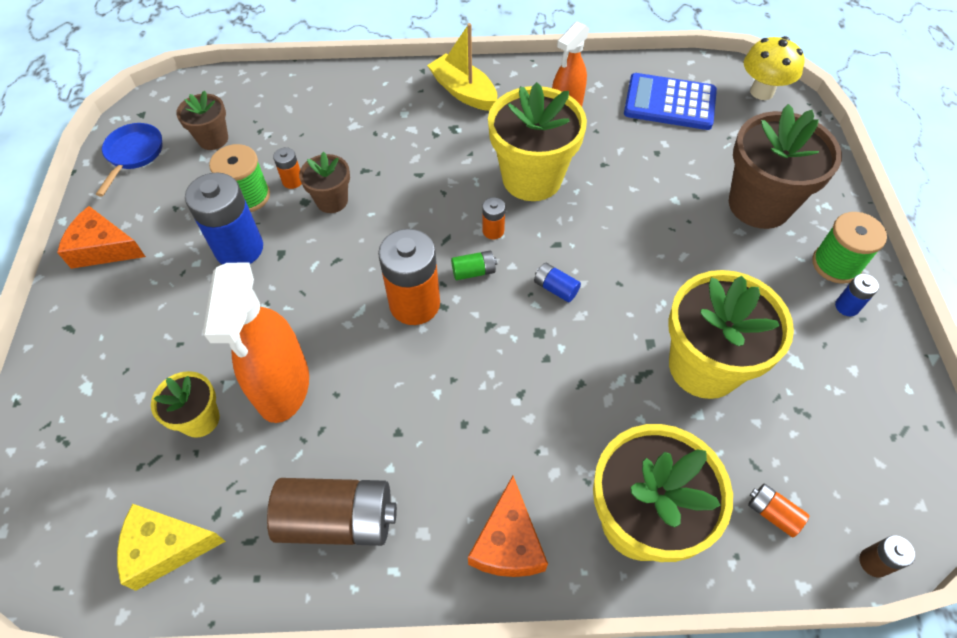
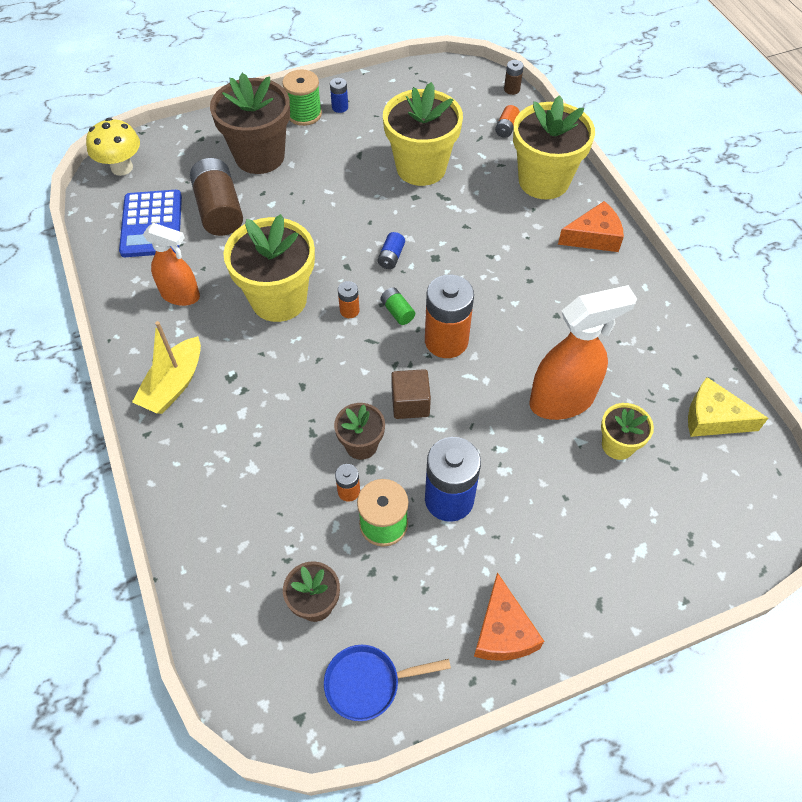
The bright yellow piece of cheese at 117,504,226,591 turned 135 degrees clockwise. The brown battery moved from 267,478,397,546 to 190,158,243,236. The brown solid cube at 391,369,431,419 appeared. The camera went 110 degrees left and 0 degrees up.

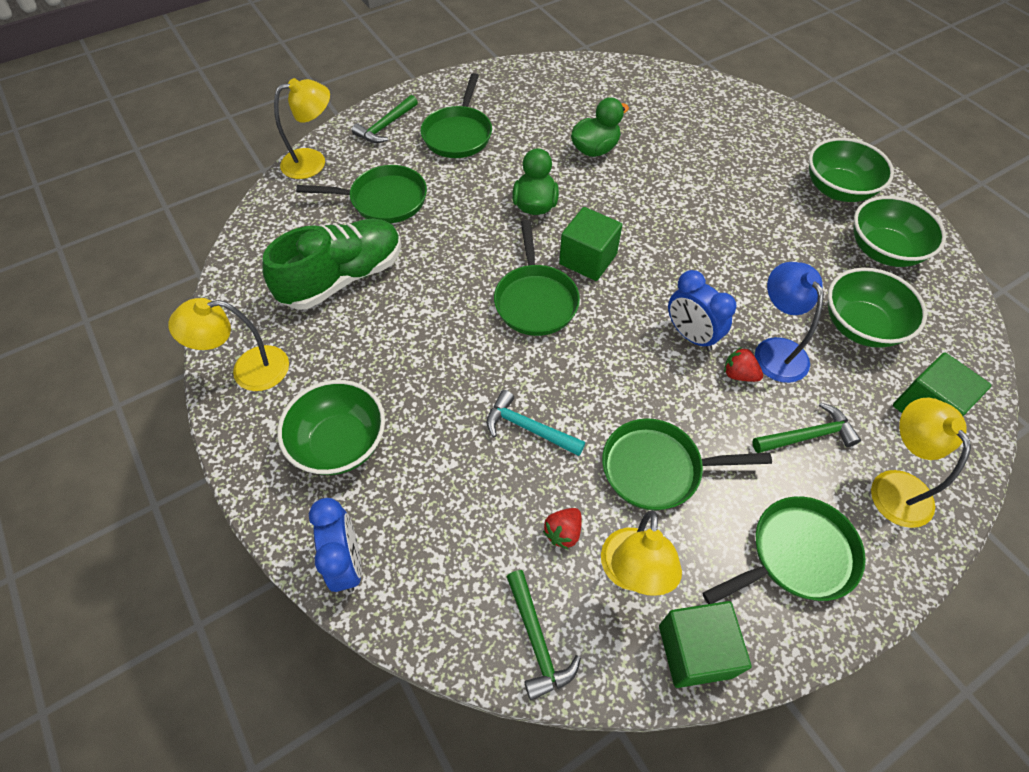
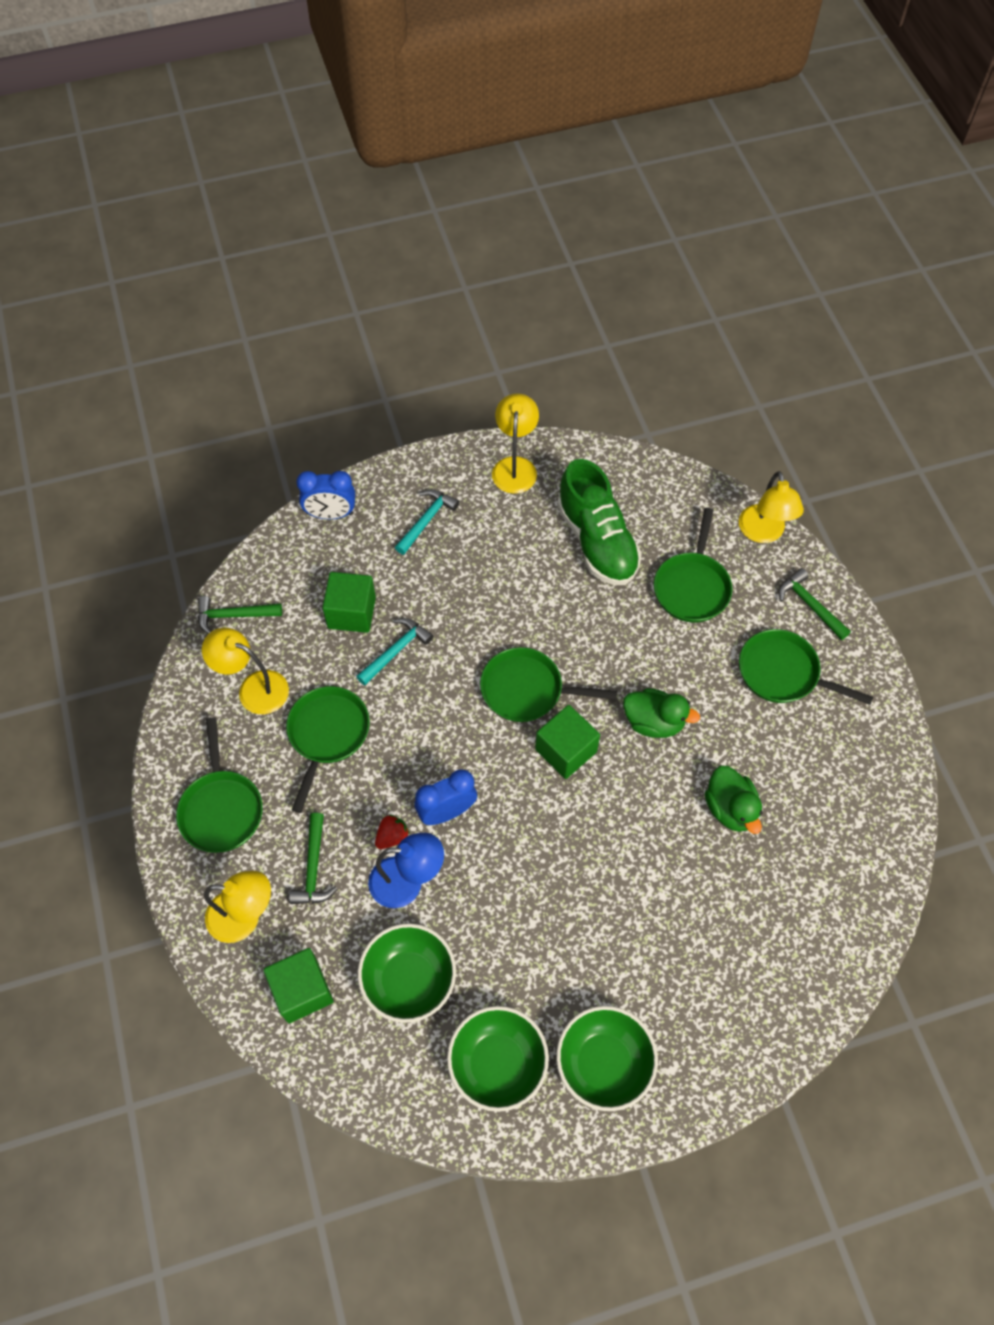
The leaf-green serving bowl at 277,380,385,475 was replaced by the aqua hammer at 395,489,460,555. The crimson toy strawberry at 543,508,582,549 disappeared. The leaf-green solid cube moved from 659,601,752,688 to 322,572,376,633. The camera went 105 degrees right and 5 degrees up.

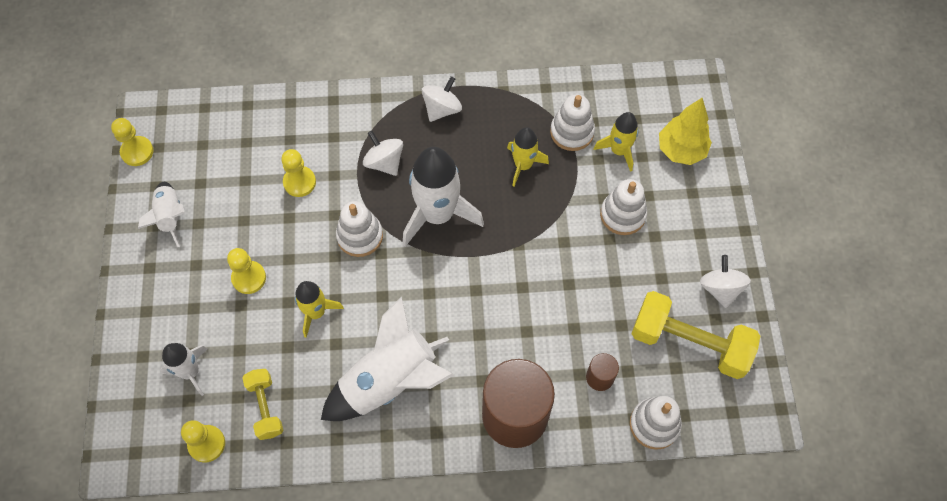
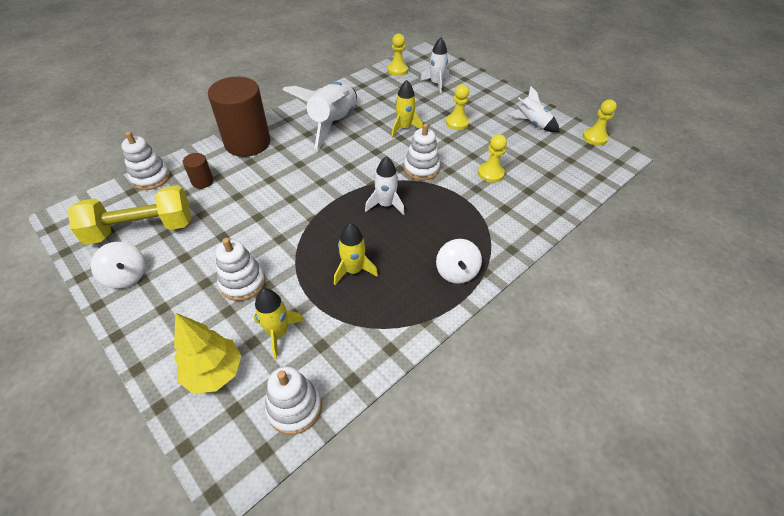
The bright yellow dumbbell at 242,369,284,440 disappeared. The white toy top at 363,131,403,176 disappeared. The white toy rocket at 403,147,484,247 changed to 0.56 times the size. The white stacking toy moved from 550,94,595,151 to 265,366,322,435. The camera went 140 degrees right and 15 degrees down.

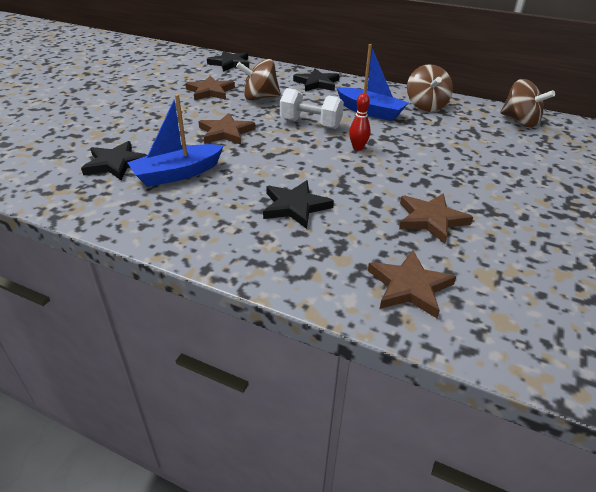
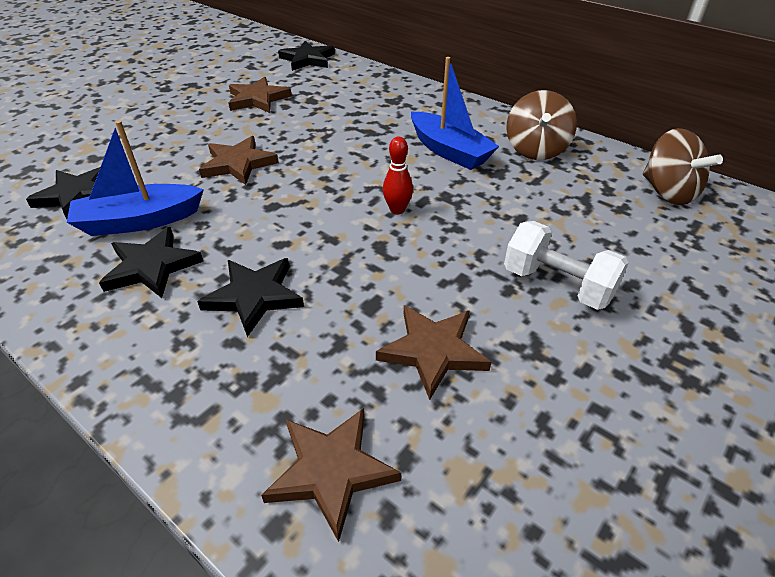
The brown toy top at 236,59,281,100 disappeared. The white dumbbell moved from 280,88,344,129 to 504,221,629,310. The ebony five-pointed star moved from 293,69,340,91 to 99,227,203,298. The camera went 15 degrees right and 5 degrees up.

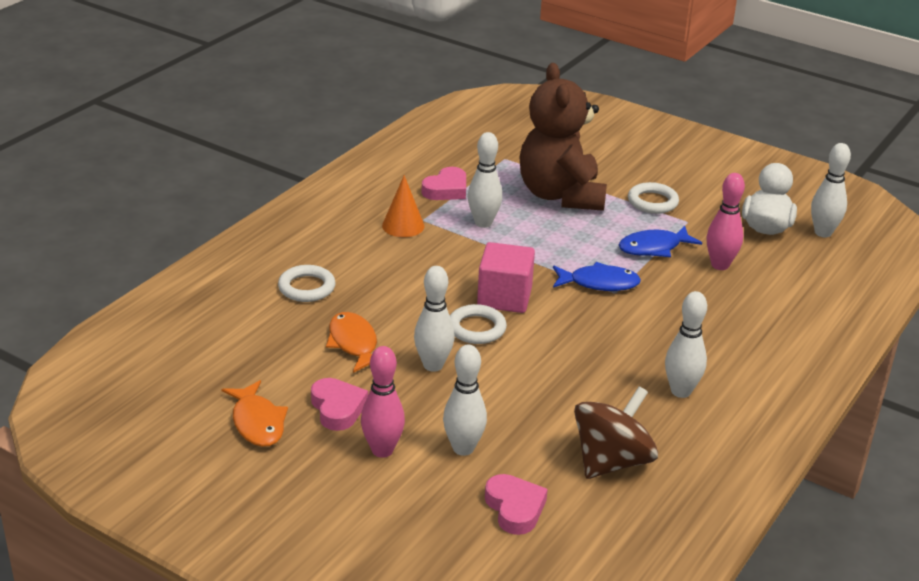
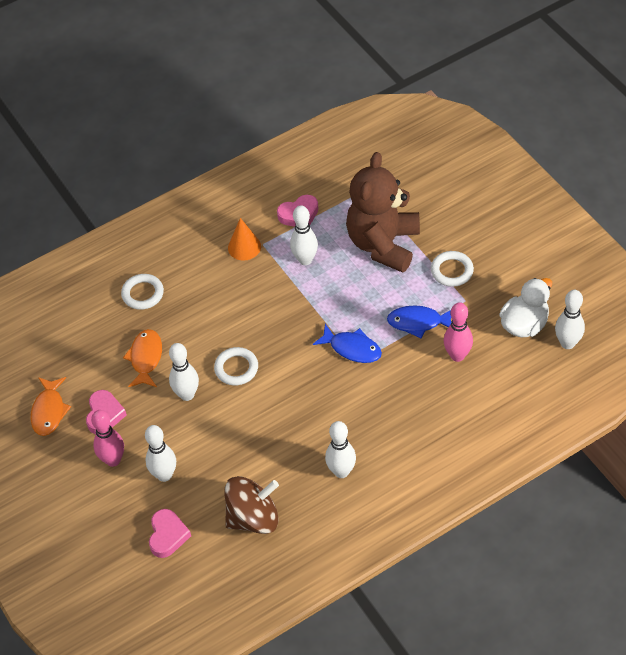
The pink solid cube at 477,242,535,313 disappeared. The camera went 30 degrees right and 20 degrees up.

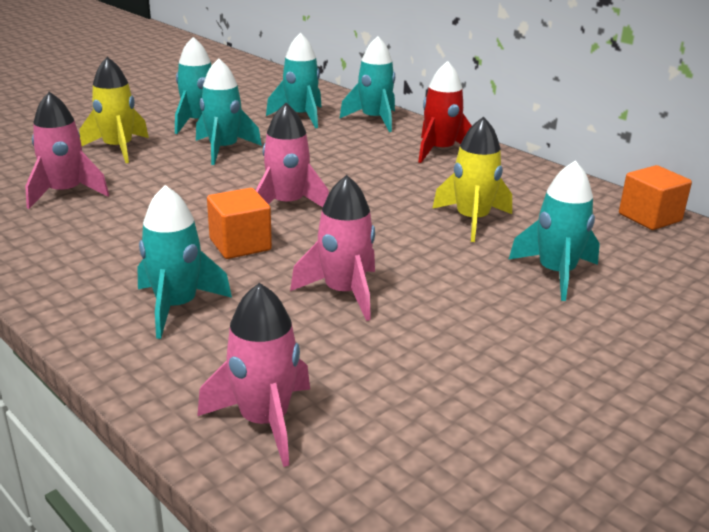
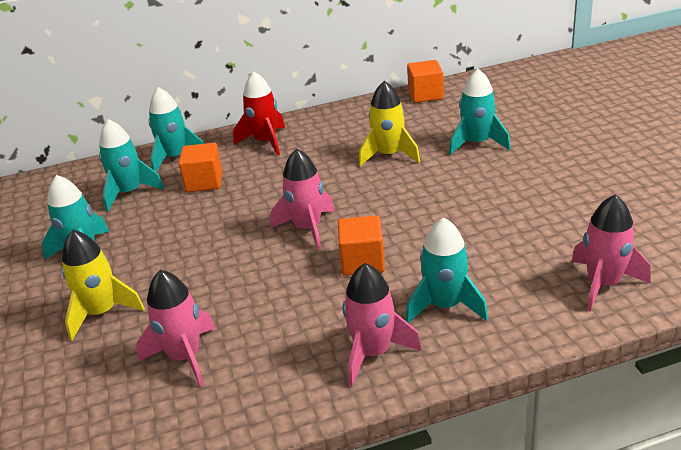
The aqua toy rocket at 196,58,262,165 disappeared. The pink toy rocket moved from 290,175,375,321 to 343,263,422,386. The orange-coloured solid cube at 179,143,223,192 appeared. The camera went 60 degrees left and 5 degrees up.

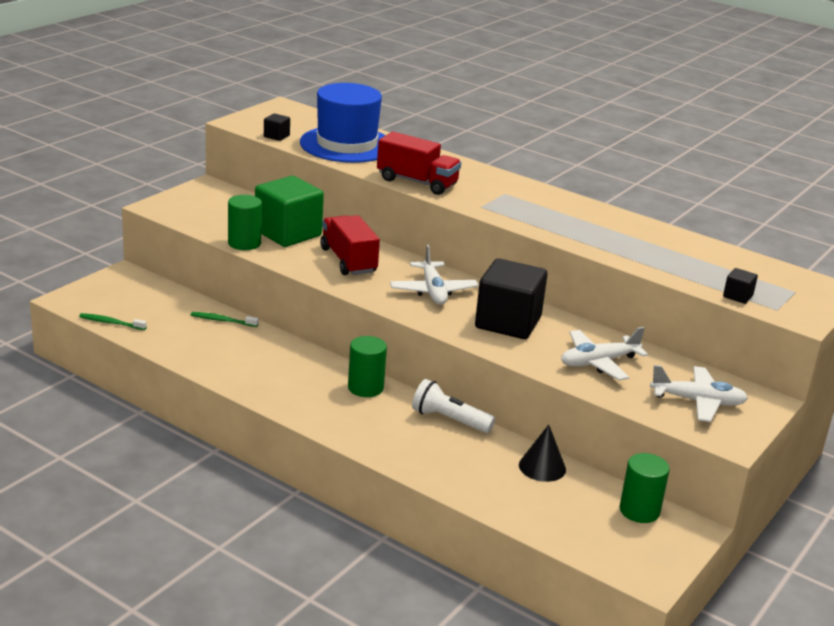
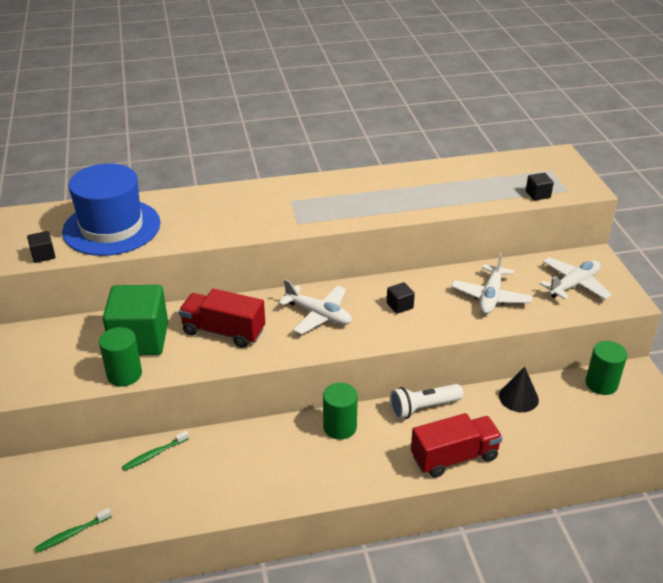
The crimson toy truck moved from 377,132,461,195 to 411,413,503,478. The ebony solid cube at 475,258,547,339 changed to 0.42 times the size. The camera went 45 degrees left and 10 degrees up.

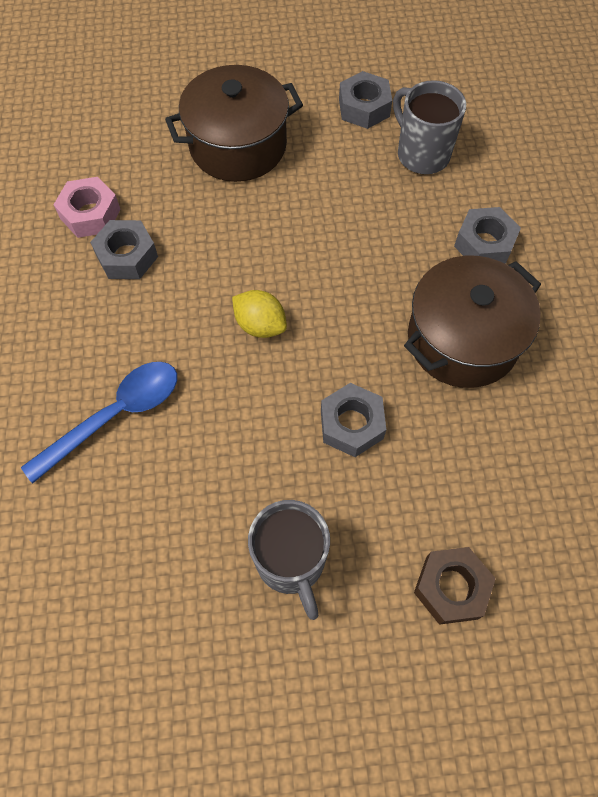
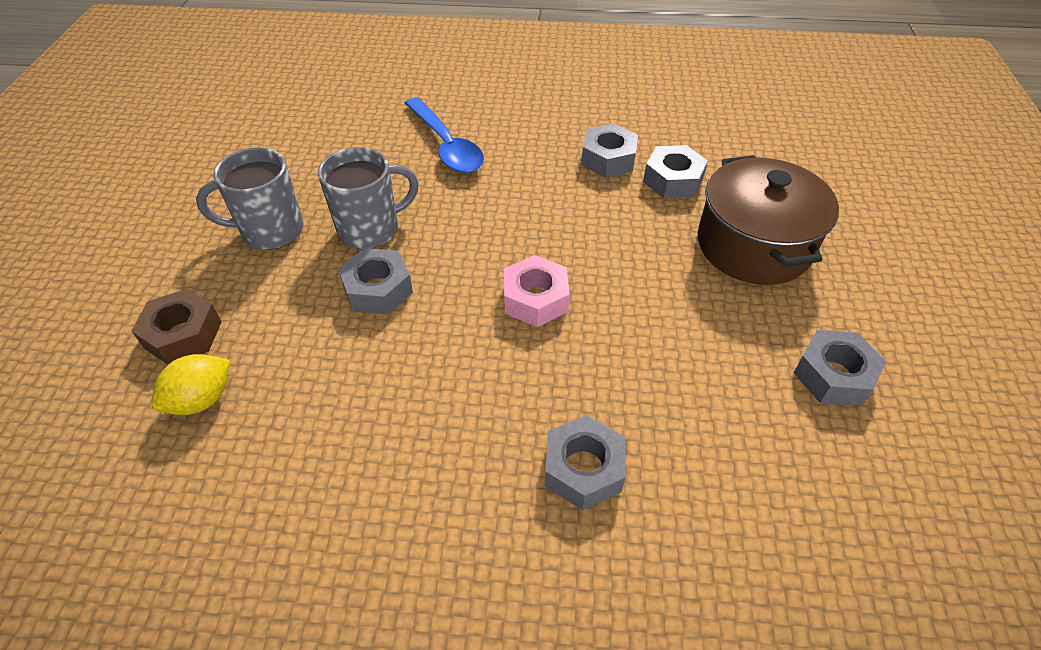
The pink hex nut moved from 53,177,121,238 to 504,255,570,327. The bright yellow citrus fruit moved from 232,290,287,338 to 152,354,230,415. The gray tea mug moved from 393,80,466,174 to 318,147,419,249. The brown pot at 404,256,541,388 disappeared. The gray hex nut at 643,145,708,199 appeared. The camera went 100 degrees right and 15 degrees down.

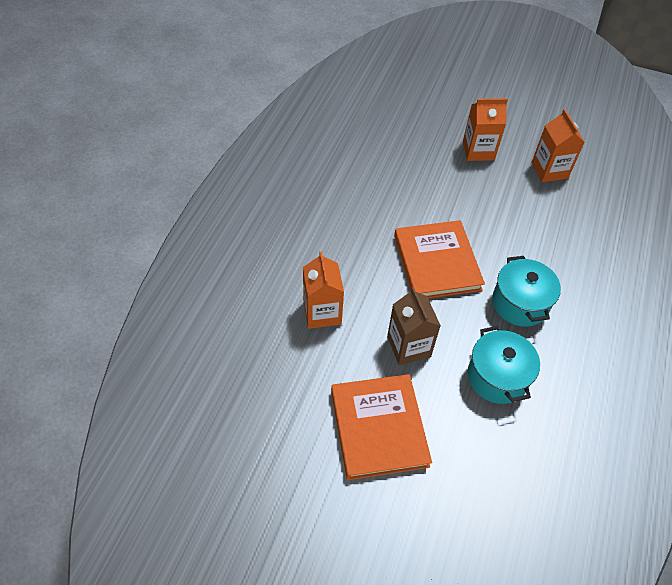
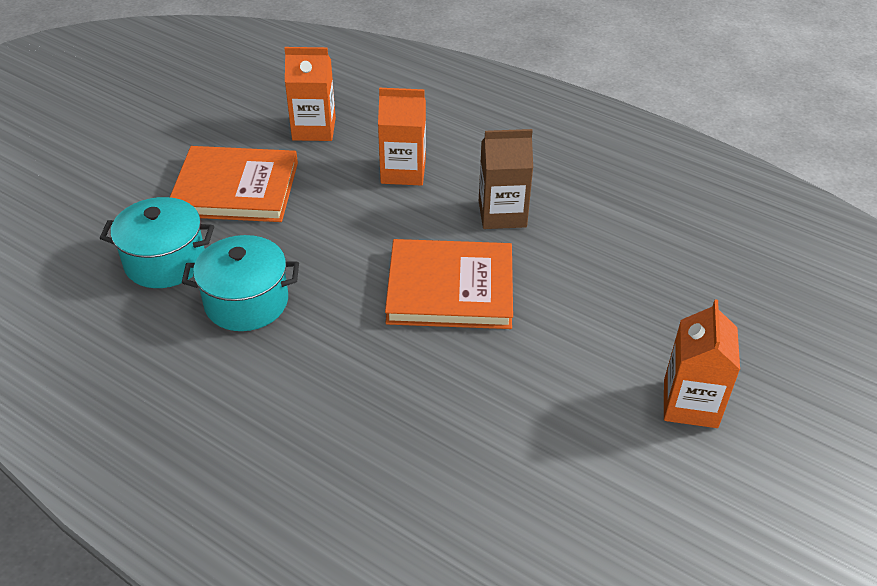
The brown carton moved from 387,287,441,365 to 479,129,533,229. The aqua pot moved from 492,256,561,327 to 100,197,214,288. The orange-coloured carton moved from 531,109,585,182 to 284,47,336,141. The camera went 105 degrees right and 10 degrees down.

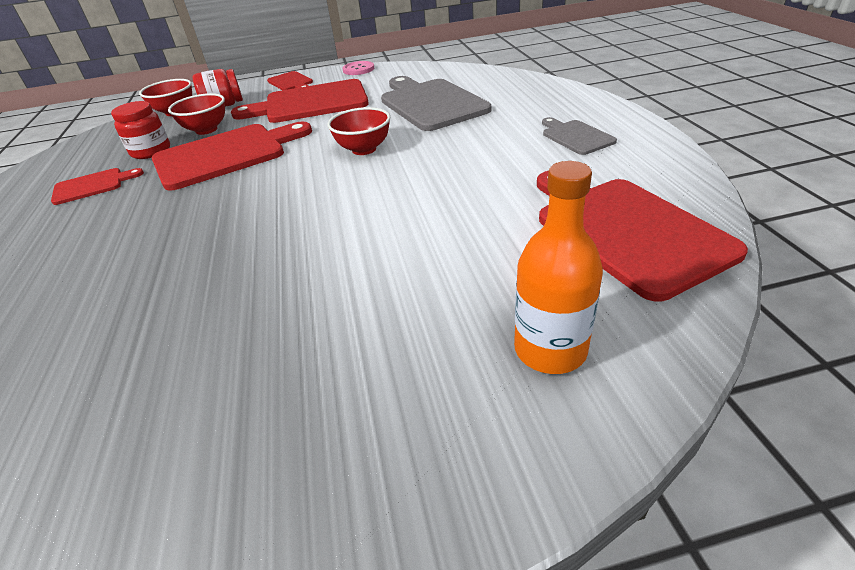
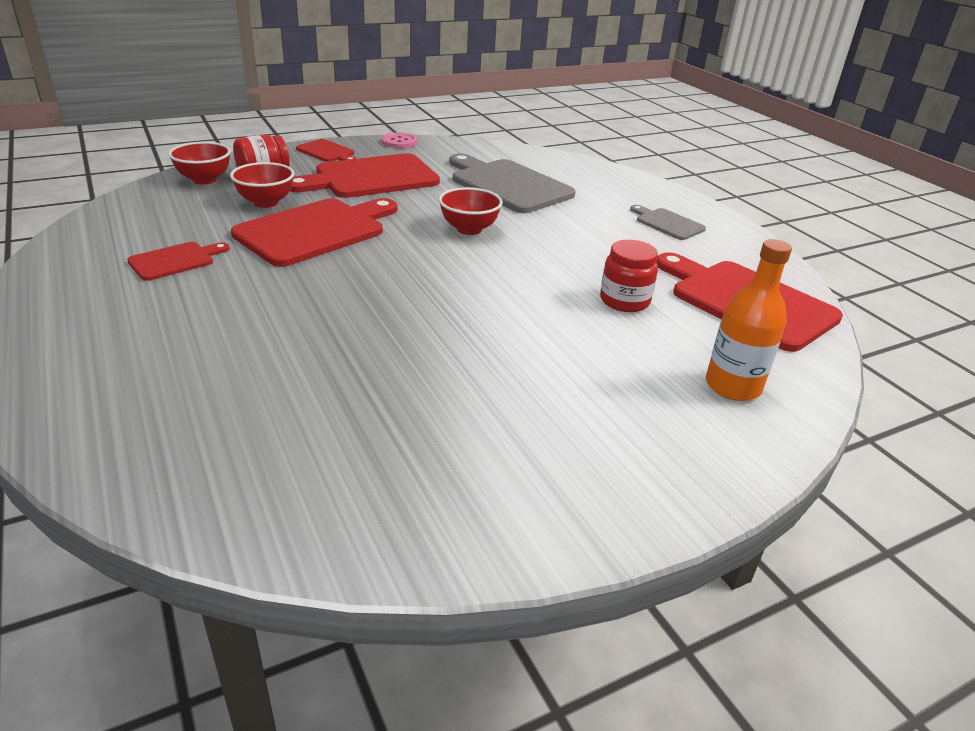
The crimson jam jar moved from 111,101,170,159 to 600,240,658,312. The camera went 20 degrees left and 5 degrees down.

